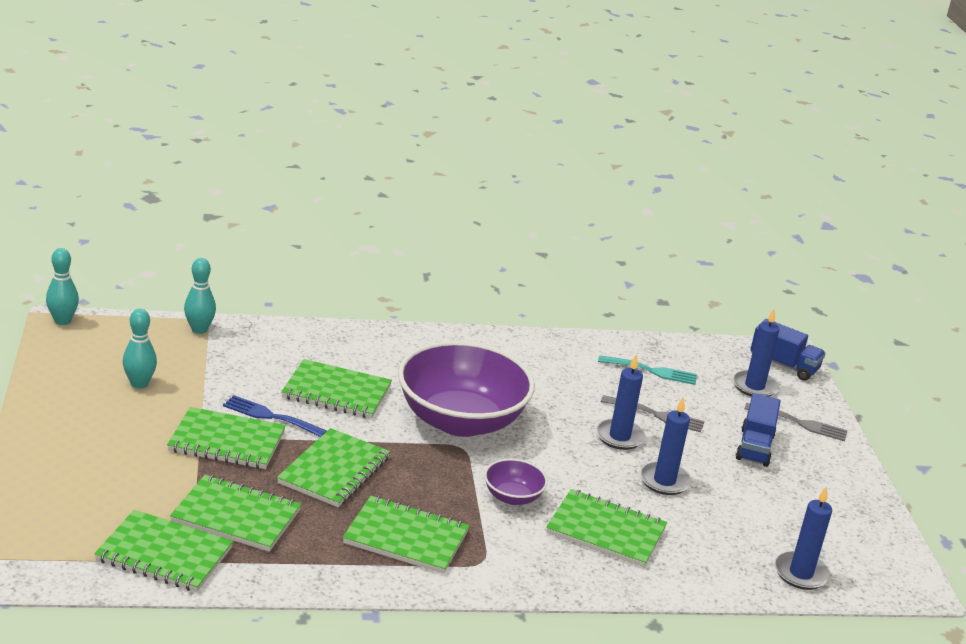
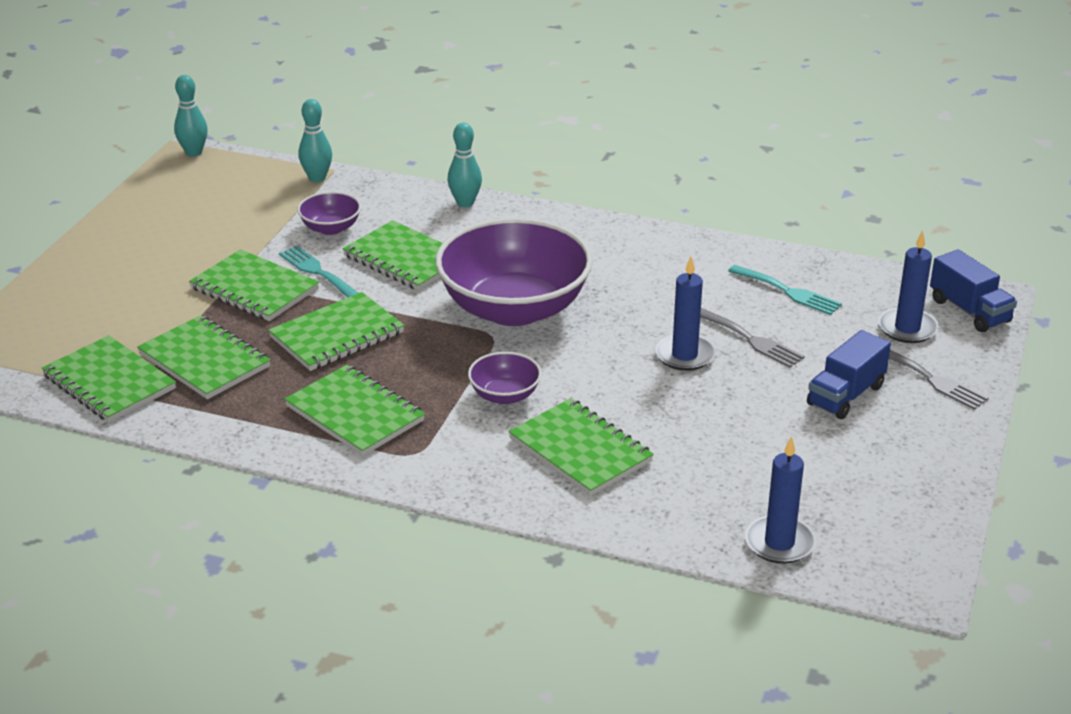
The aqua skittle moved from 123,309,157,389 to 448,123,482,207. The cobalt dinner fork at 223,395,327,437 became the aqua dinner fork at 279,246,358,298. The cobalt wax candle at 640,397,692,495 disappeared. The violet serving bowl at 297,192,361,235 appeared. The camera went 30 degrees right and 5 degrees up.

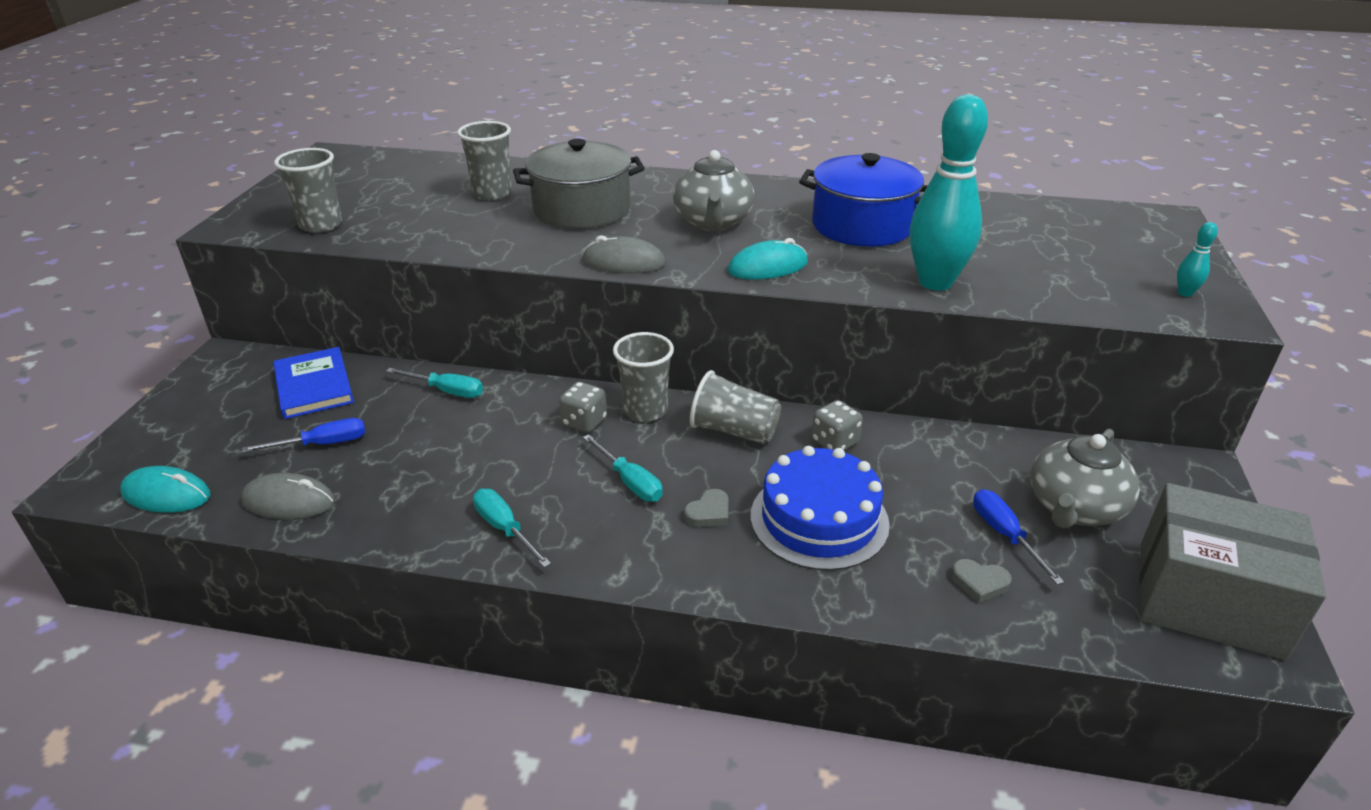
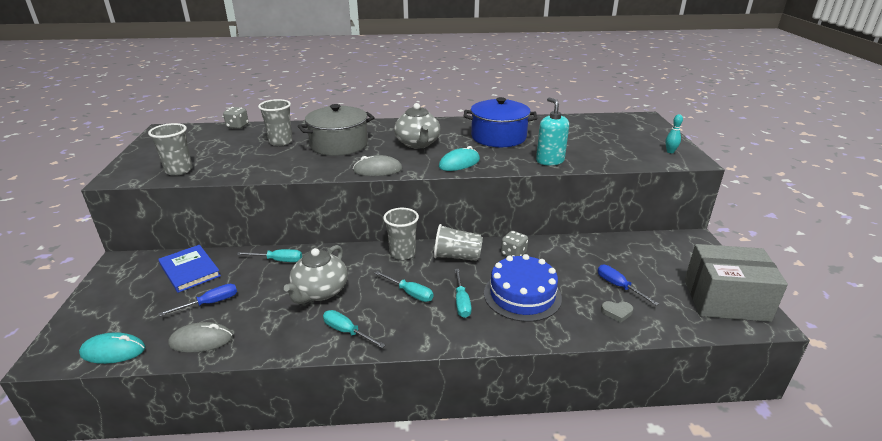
The gray game die moved from 559,382,607,433 to 223,107,249,129. The gray heart shape at 684,489,729,527 was replaced by the aqua screwdriver at 455,269,472,318. The aqua skittle at 910,95,988,291 was replaced by the aqua pump bottle at 536,98,569,166. The gray china teapot moved from 1031,429,1140,528 to 284,245,348,304. The camera went 15 degrees left and 5 degrees down.

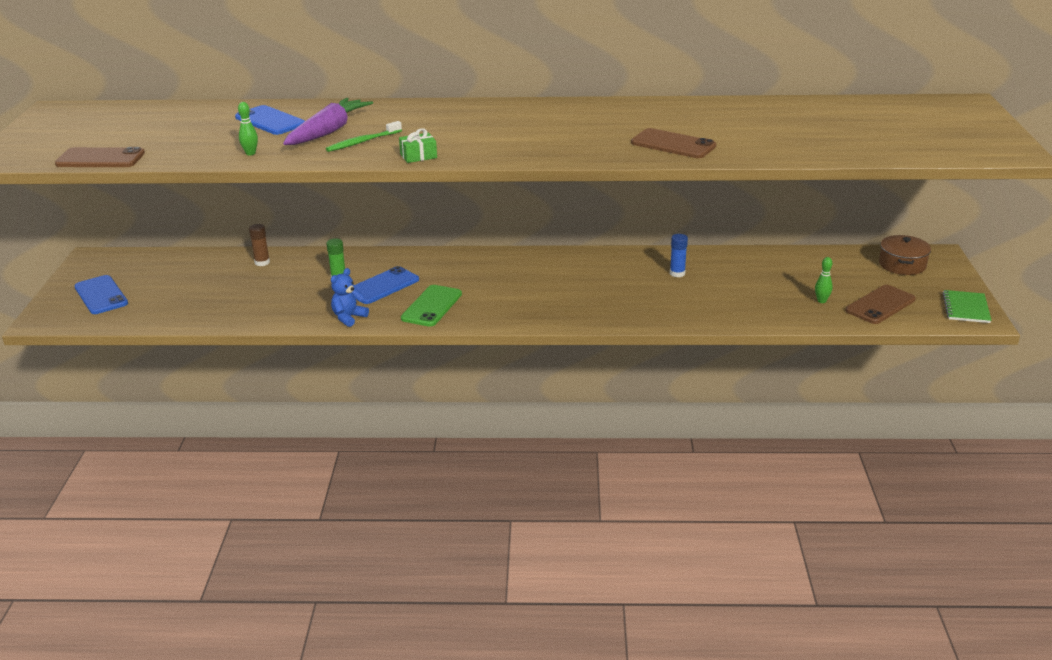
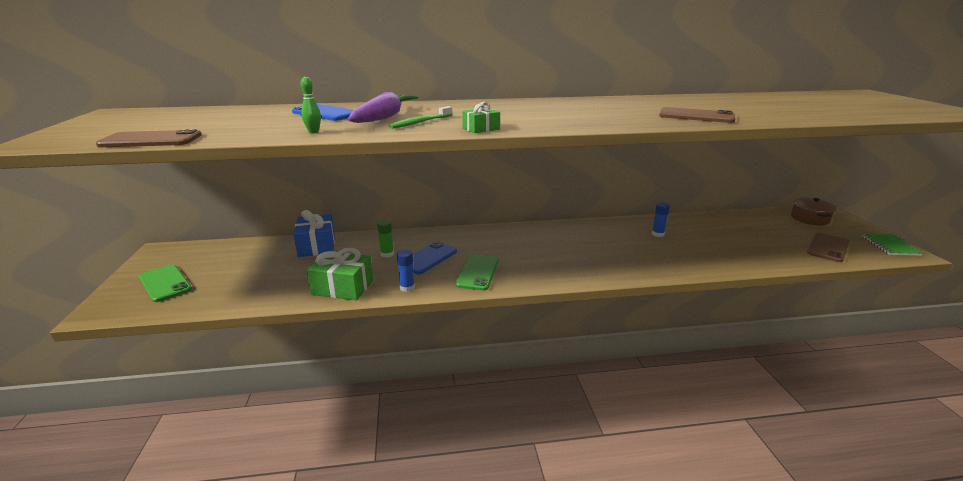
The cobalt mobile phone at 74,275,128,314 became the leaf-green mobile phone at 139,264,192,302. The brown glue at 249,224,270,266 was replaced by the cobalt wrapped gift at 293,210,335,257. The cobalt teddy bear at 331,268,369,327 was replaced by the cobalt glue at 397,250,415,292. The leaf-green skittle at 815,257,833,303 disappeared. The leaf-green wrapped gift at 307,248,373,301 appeared. The camera went 10 degrees left and 5 degrees down.

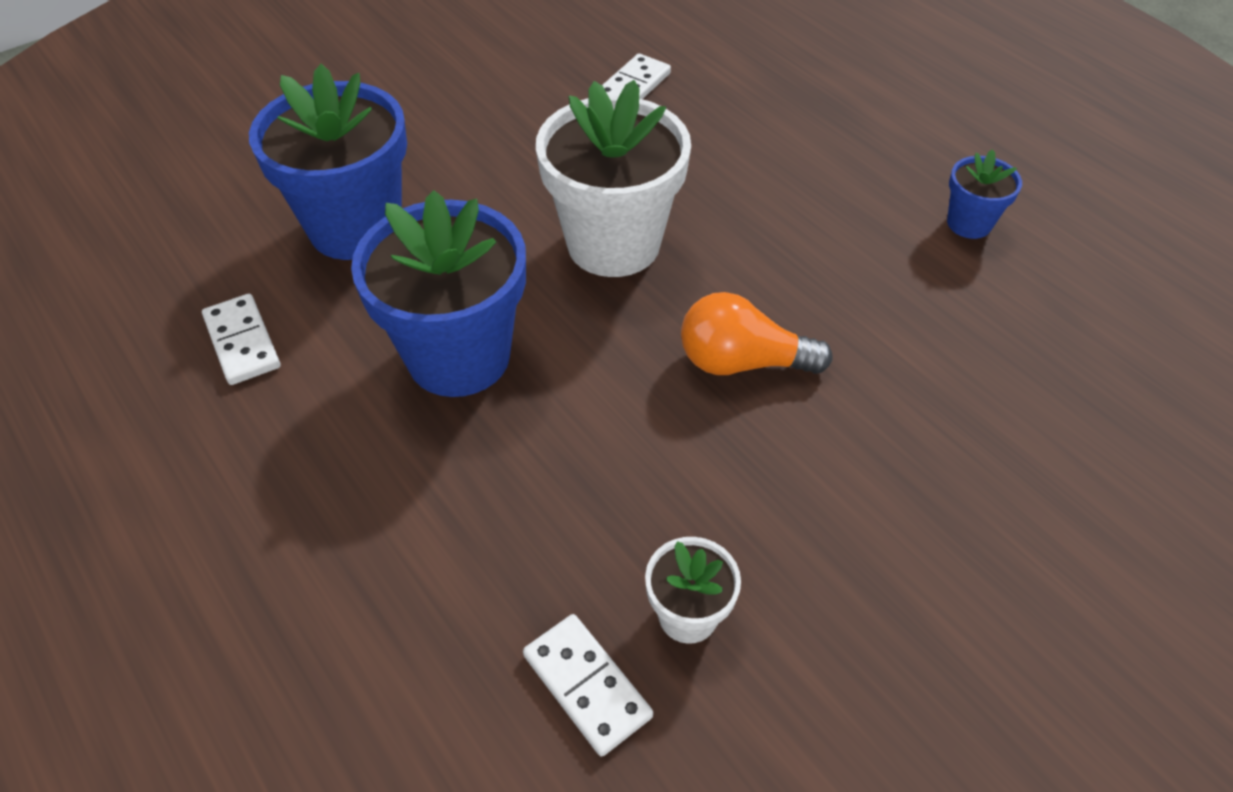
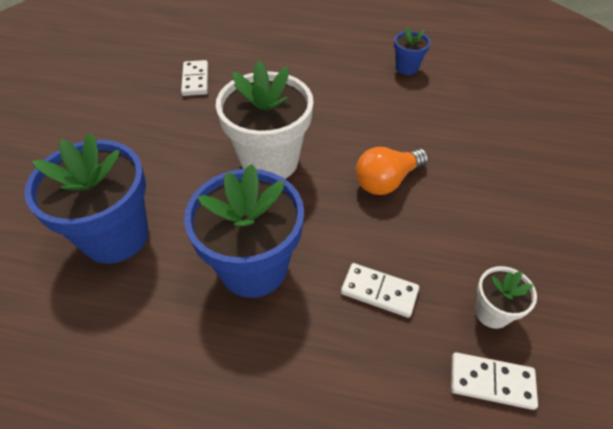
The white domino tile moved from 202,294,280,385 to 341,263,419,318. The camera went 40 degrees left and 0 degrees up.

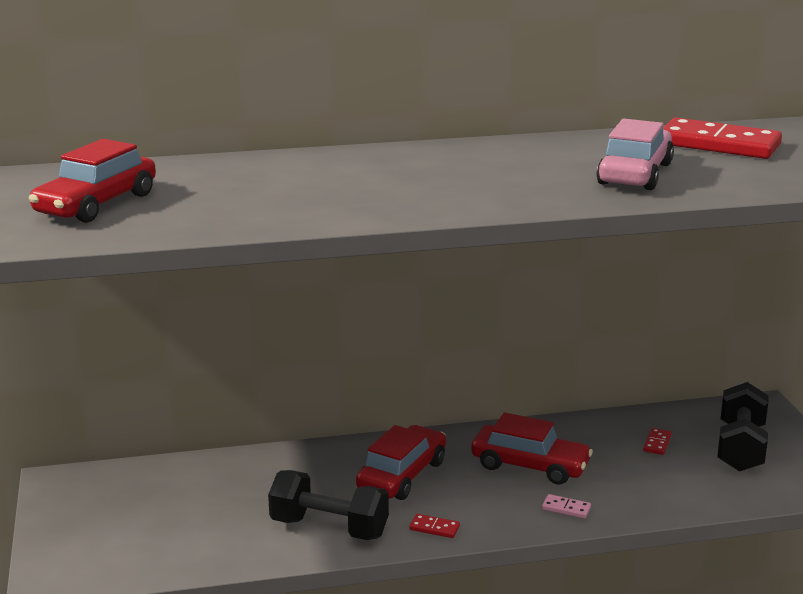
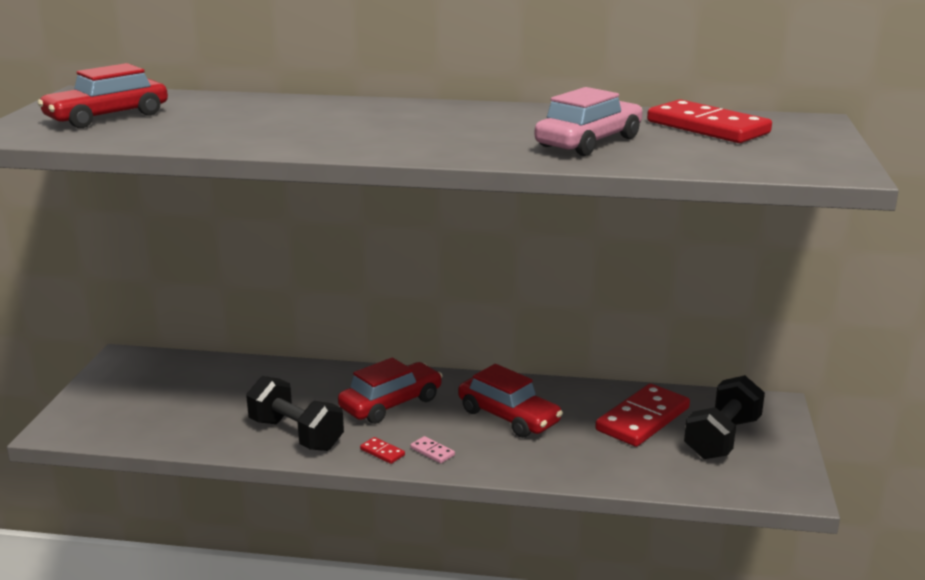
The pink domino tile moved from 542,494,591,519 to 410,436,455,463. The crimson domino tile at 643,428,672,455 changed to 2.46 times the size. The camera went 20 degrees right and 0 degrees up.

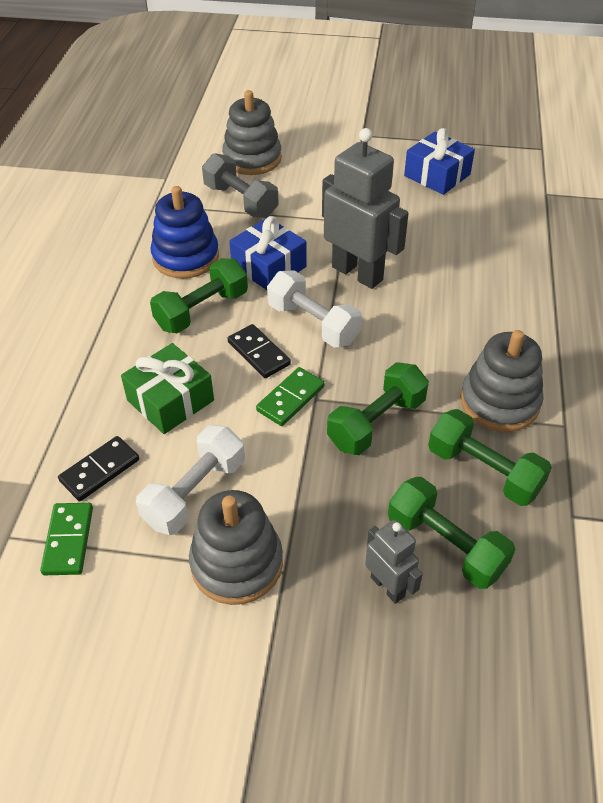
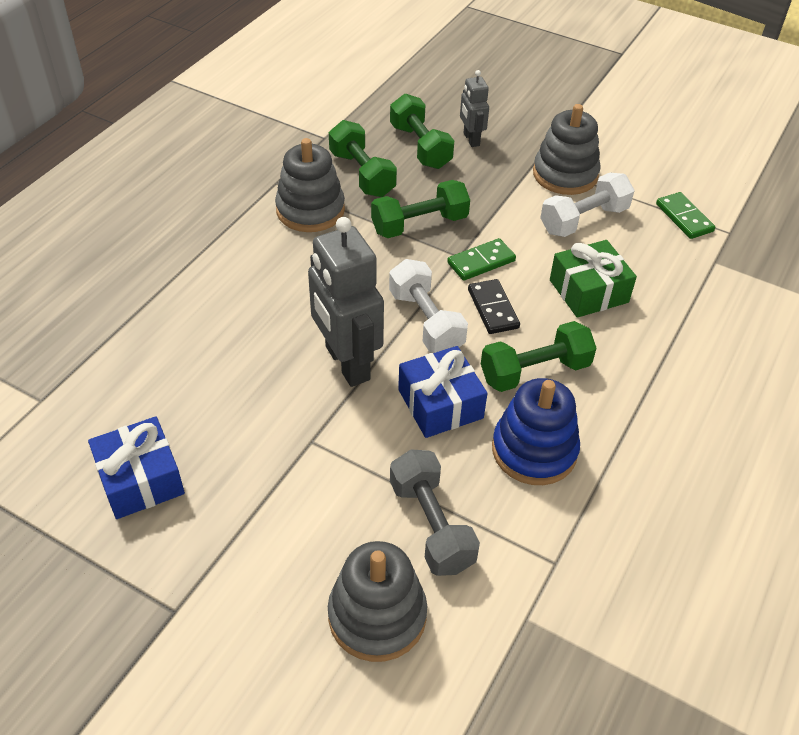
The leaf-green domino tile at 40,503,93,575 turned 45 degrees counterclockwise. The ebony domino tile at 58,436,139,501 disappeared. The camera went 160 degrees left and 0 degrees up.

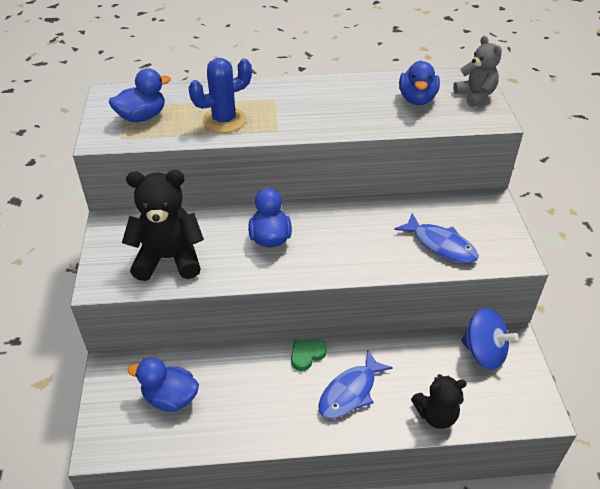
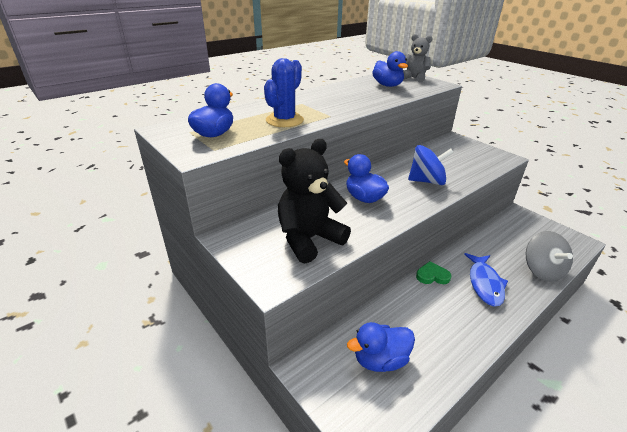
The leaf-green heart shape at 291,339,327,371 turned 75 degrees clockwise. The cobalt fish figure at 394,213,479,263 disappeared. The ebony teddy bear at 411,374,467,429 was replaced by the gray toy top at 526,231,573,282. The cobalt toy top moved from 461,308,518,370 to 408,145,454,185. The camera went 35 degrees left and 10 degrees down.

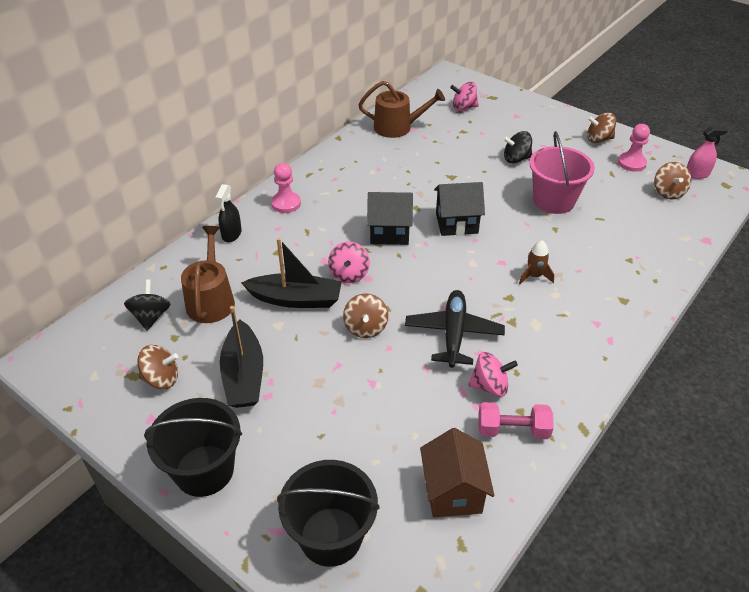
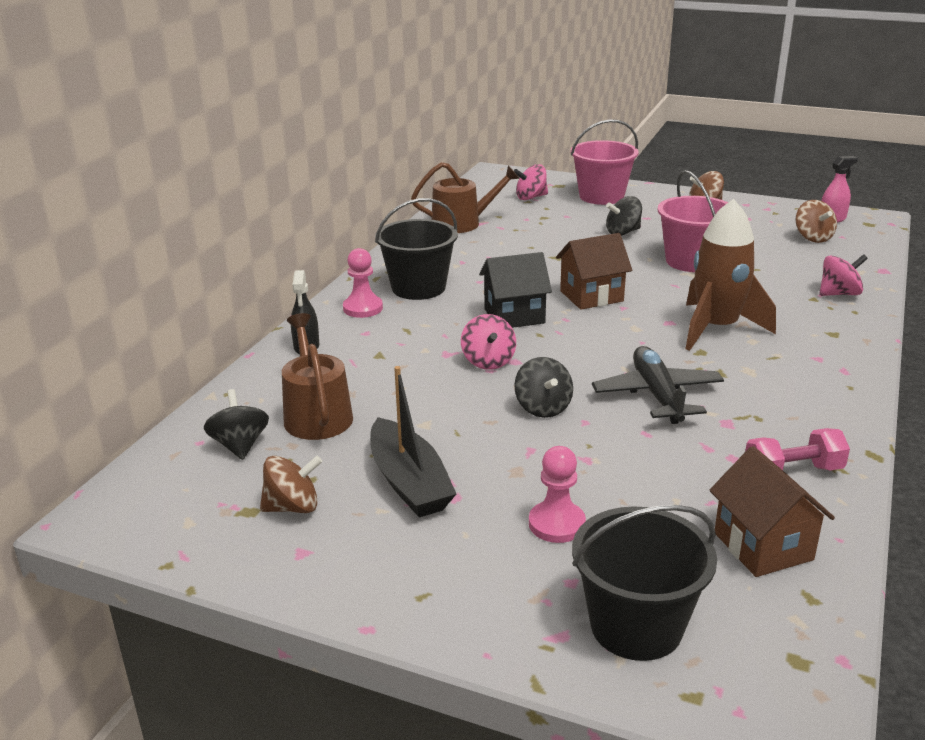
The ebony sand bucket moved from 144,398,242,497 to 375,198,458,300. The ebony sailboat at 241,238,342,308 disappeared. The brown toy top at 343,293,388,338 became the ebony toy top at 514,357,573,418. The ebony toy house at 434,182,485,236 became the brown toy house at 556,233,632,310. The pink toy top moved from 468,352,518,397 to 819,254,868,296. The brown toy rocket at 519,240,554,284 changed to 2.24 times the size. The pink game pawn moved from 618,124,650,172 to 529,446,586,543. The pink sand bucket at 571,119,639,205 appeared. The camera went 15 degrees left and 15 degrees down.

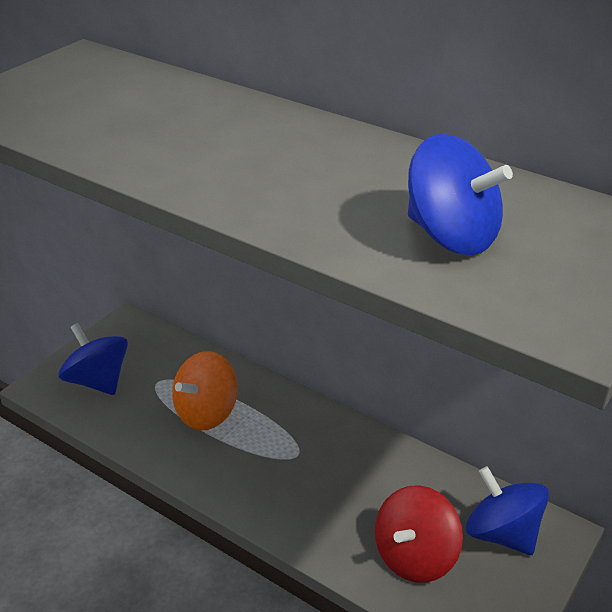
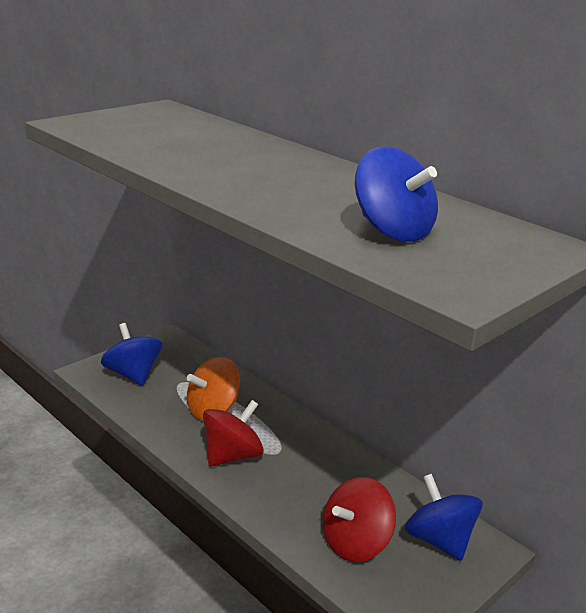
The crimson toy top at 203,400,264,466 appeared. The camera went 10 degrees right and 10 degrees down.

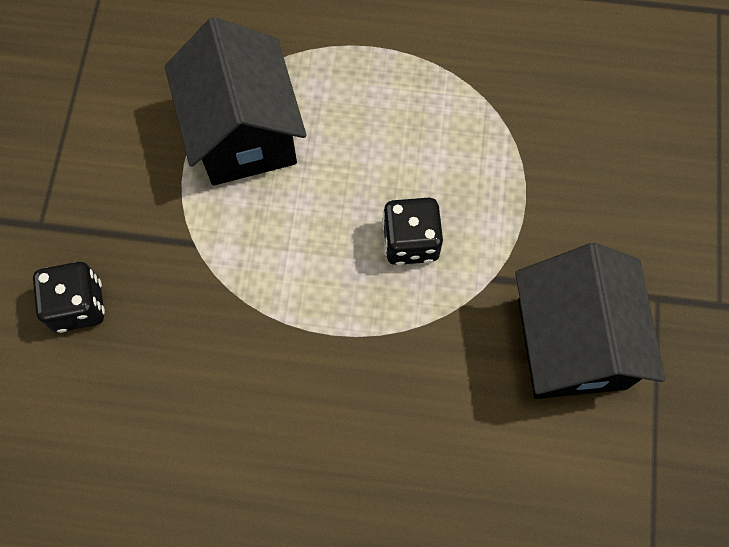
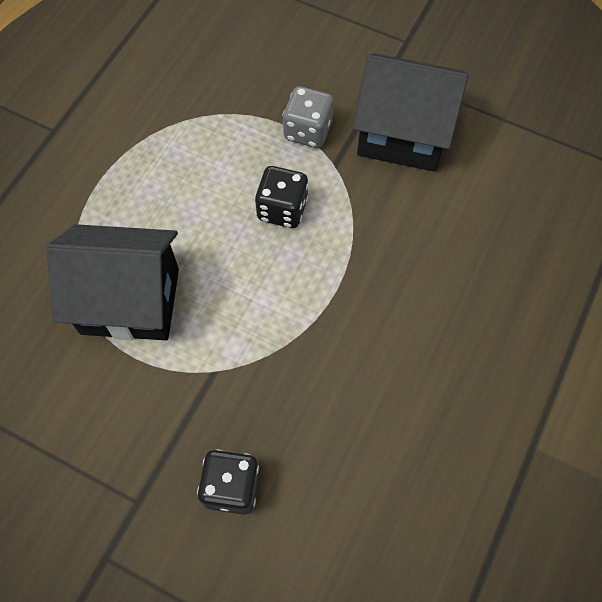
The gray game die at 282,86,334,148 appeared. The camera went 70 degrees left and 5 degrees down.

